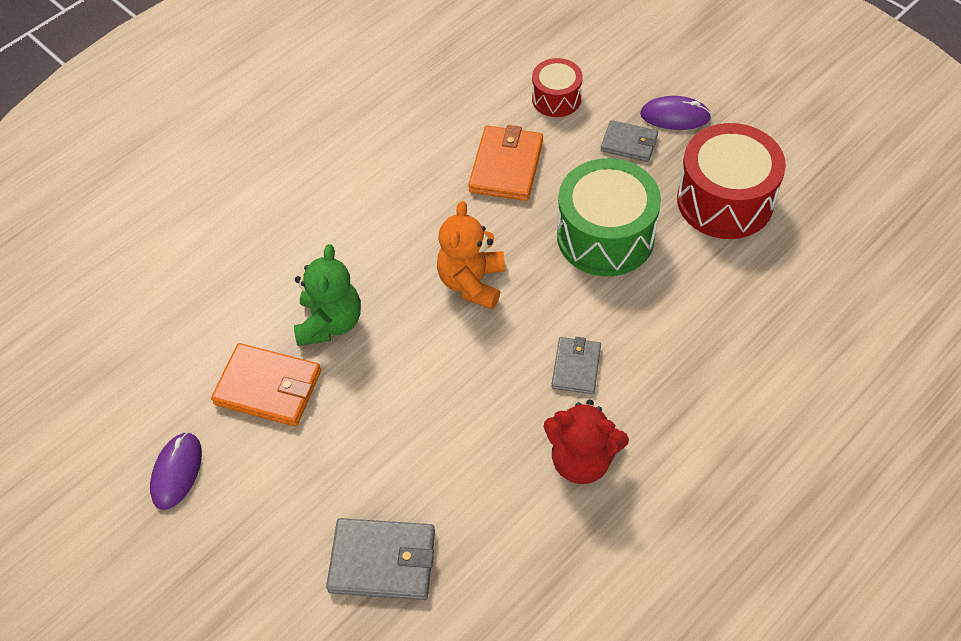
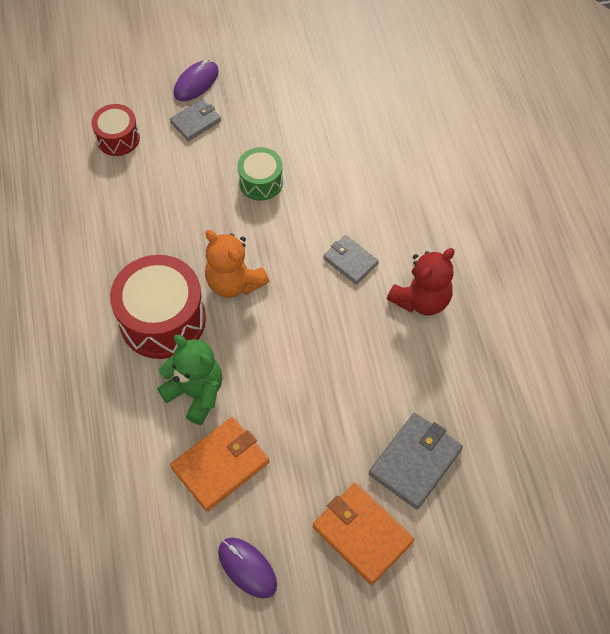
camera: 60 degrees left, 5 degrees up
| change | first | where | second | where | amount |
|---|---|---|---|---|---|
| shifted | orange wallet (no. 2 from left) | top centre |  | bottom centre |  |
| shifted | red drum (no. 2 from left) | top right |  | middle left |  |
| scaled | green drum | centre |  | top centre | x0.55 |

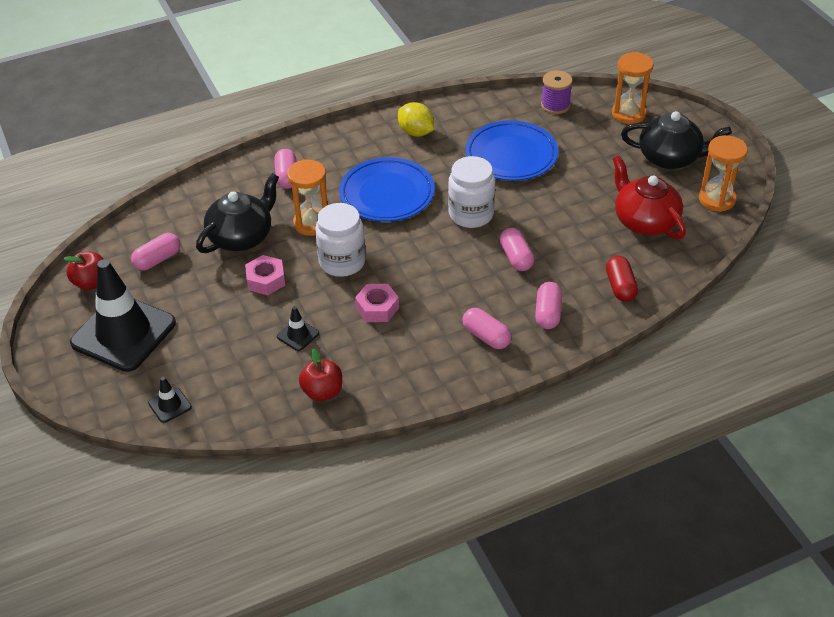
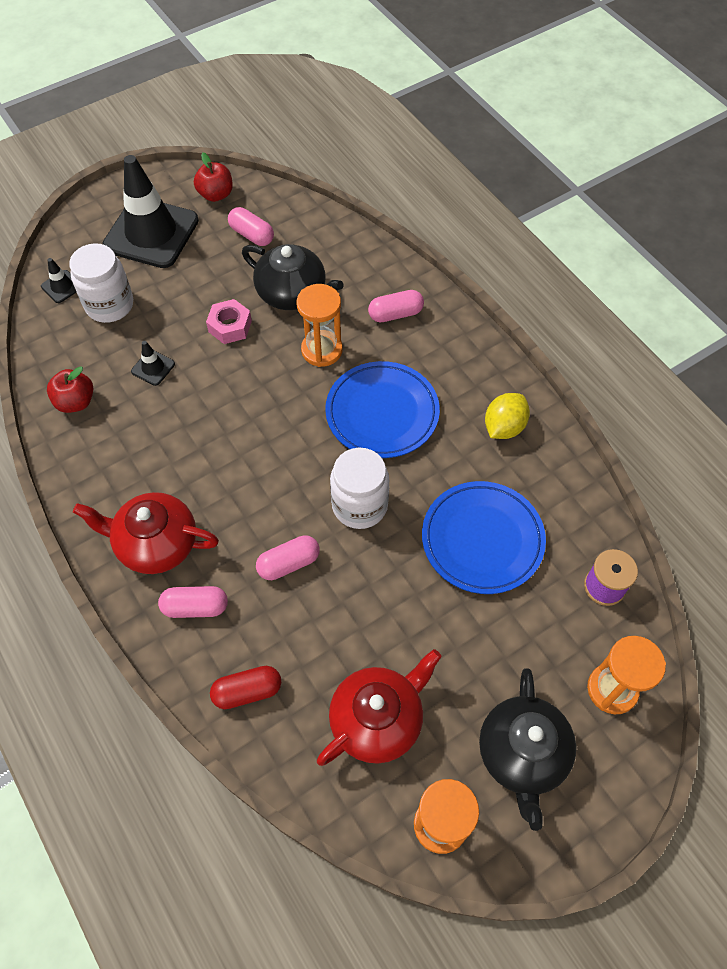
camera: 80 degrees right, 15 degrees up
| change | first | where | second | where | amount |
|---|---|---|---|---|---|
| gone | pink nut (no. 2 from left) | centre |  |  |  |
| shifted | white jar (no. 1 from left) | centre |  | top left |  |
| swapped | pink capsule (no. 3 from left) | centre | red teapot (no. 1 from left) | middle left |  |

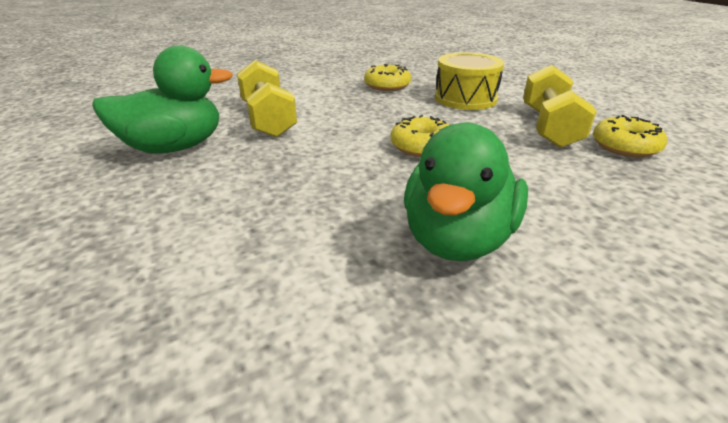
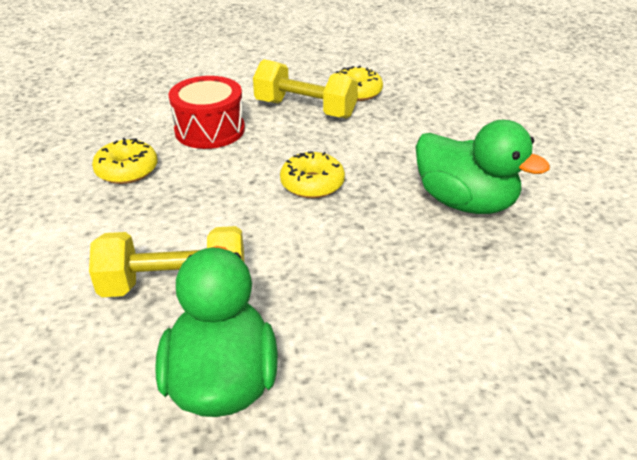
camera: 75 degrees left, 5 degrees up
| change | first | where | second | where | amount |
|---|---|---|---|---|---|
| repainted | yellow drum | top centre | red drum | top left |  |

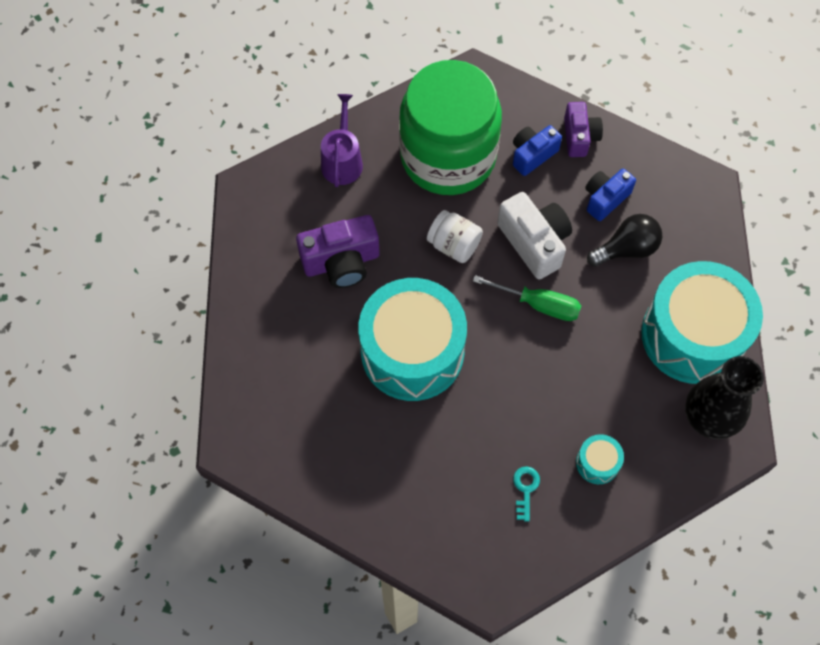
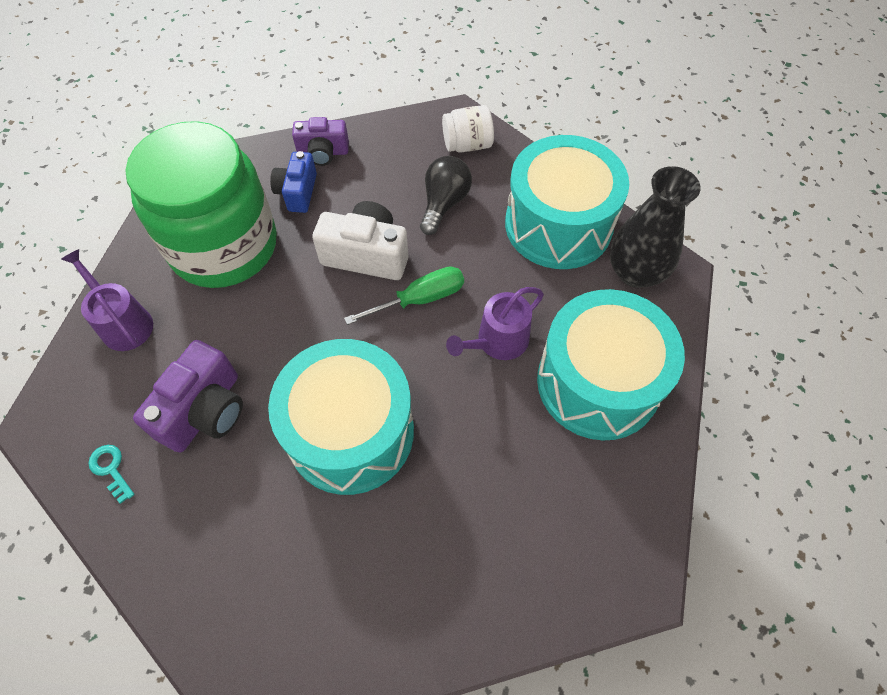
camera: 45 degrees left, 5 degrees down
| change | first | where | second | where | amount |
|---|---|---|---|---|---|
| gone | blue camera (no. 2 from left) | top right |  |  |  |
| new |  |  | purple watering can (no. 2 from left) | centre |  |
| shifted | white jar | centre |  | top centre |  |
| shifted | turquoise key | bottom centre |  | bottom left |  |
| rotated | purple camera (no. 2 from left) | top right |  | top centre | 135 degrees clockwise |
| scaled | turquoise drum (no. 2 from left in the first image) | bottom right | turquoise drum (no. 3 from left) | middle right | x2.48 |

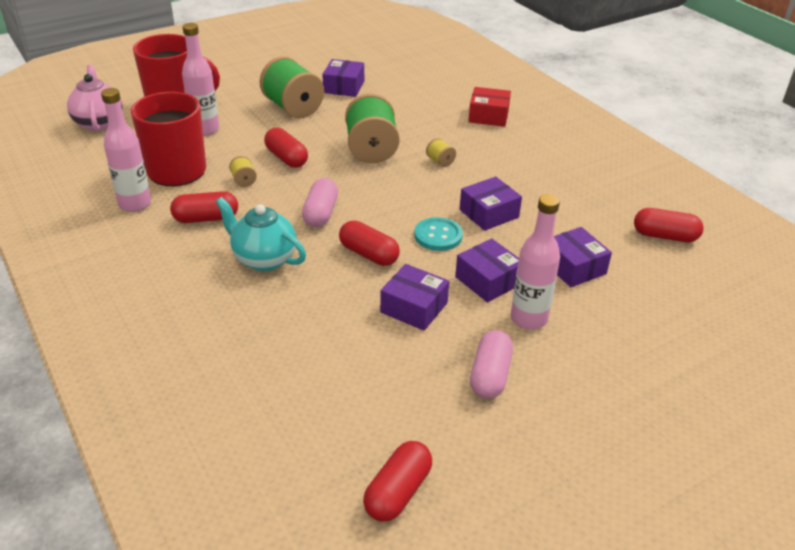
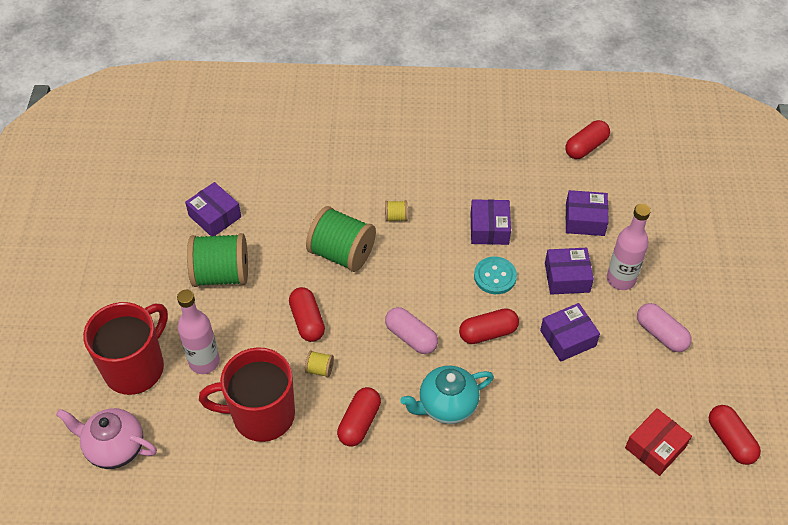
camera: 55 degrees left, 15 degrees up
| change | first | where | second | where | amount |
|---|---|---|---|---|---|
| gone | pink bottle (no. 1 from left) | top left |  |  |  |
| shifted | red box | top centre |  | bottom right |  |
| rotated | red capsule (no. 2 from left in the first image) | top centre | red capsule (no. 1 from left) | centre | 75 degrees clockwise |

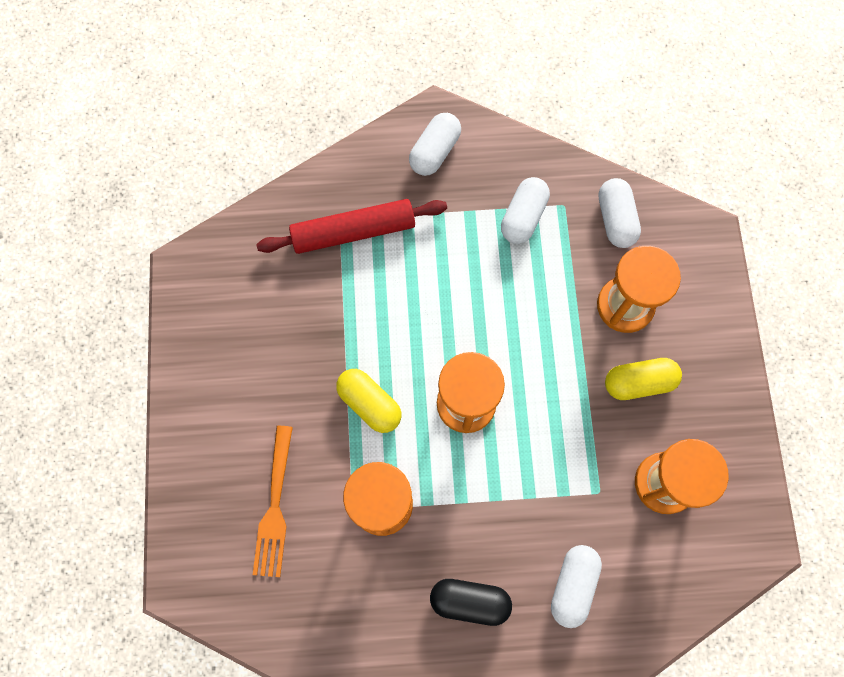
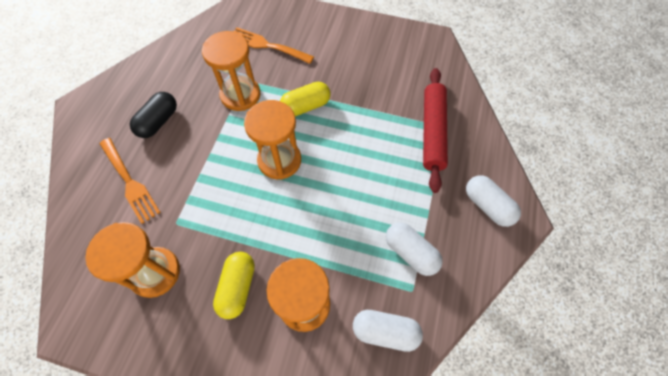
camera: 110 degrees right, 10 degrees down
| change | first | where | second | where | amount |
|---|---|---|---|---|---|
| swapped | white capsule (no. 3 from left) | bottom right | orange fork (no. 1 from left) | middle left |  |

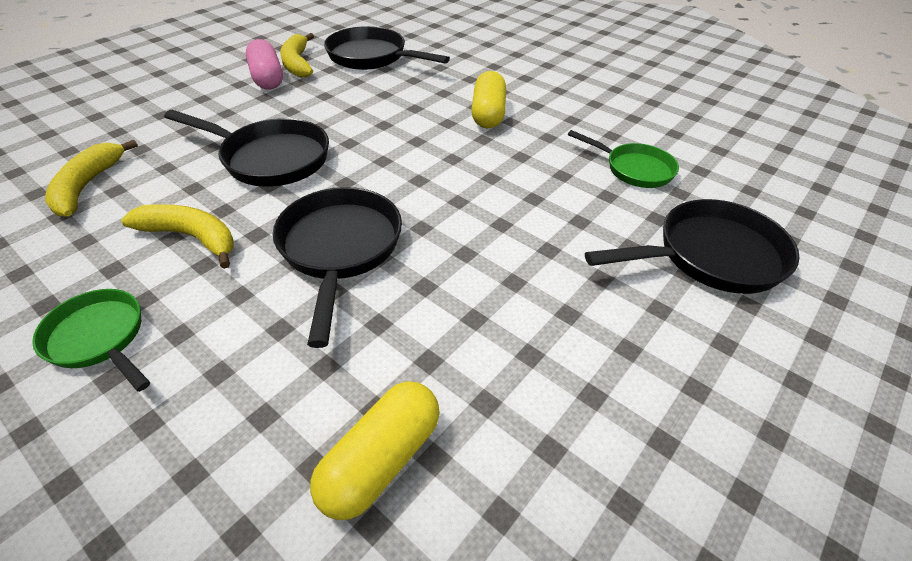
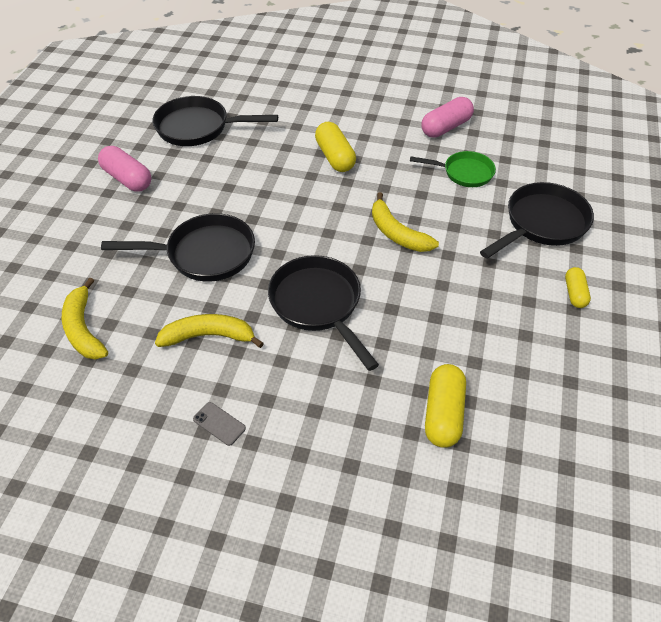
camera: 25 degrees left, 5 degrees up
| change | first | where | second | where | amount |
|---|---|---|---|---|---|
| new |  |  | pink capsule (no. 2 from left) | top right |  |
| new |  |  | yellow capsule (no. 3 from left) | middle right |  |
| shifted | yellow banana (no. 3 from left) | top left |  | centre |  |
| swapped | green pan (no. 1 from left) | middle left | grey phone | bottom left |  |

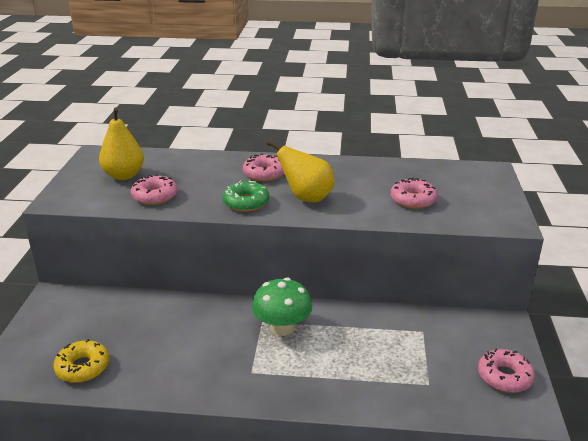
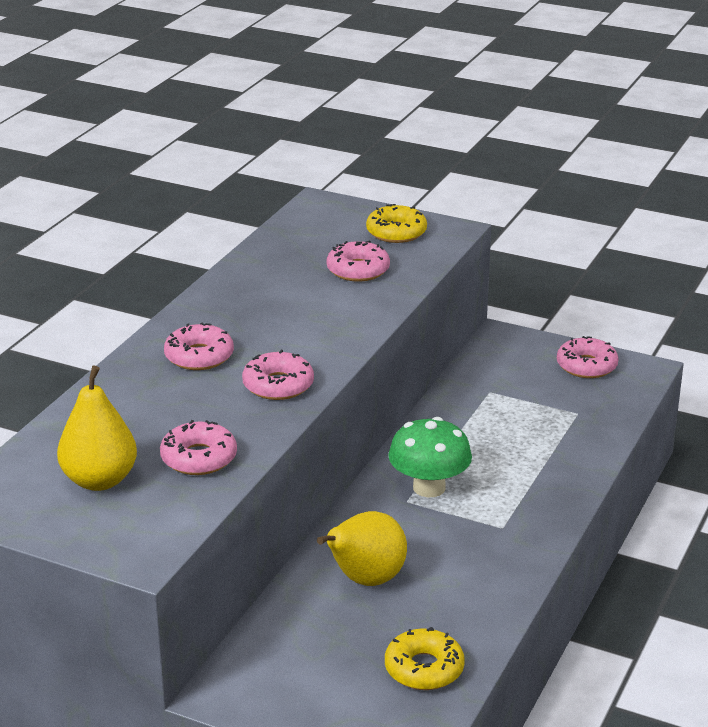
camera: 70 degrees left, 0 degrees up
| change | first | where | second | where | amount |
|---|---|---|---|---|---|
| new |  |  | yellow donut (no. 1 from left) | top centre |  |
| shifted | yellow pear (no. 2 from left) | centre |  | bottom centre |  |
| repainted | green donut | centre | pink donut (no. 3 from left) | centre |  |

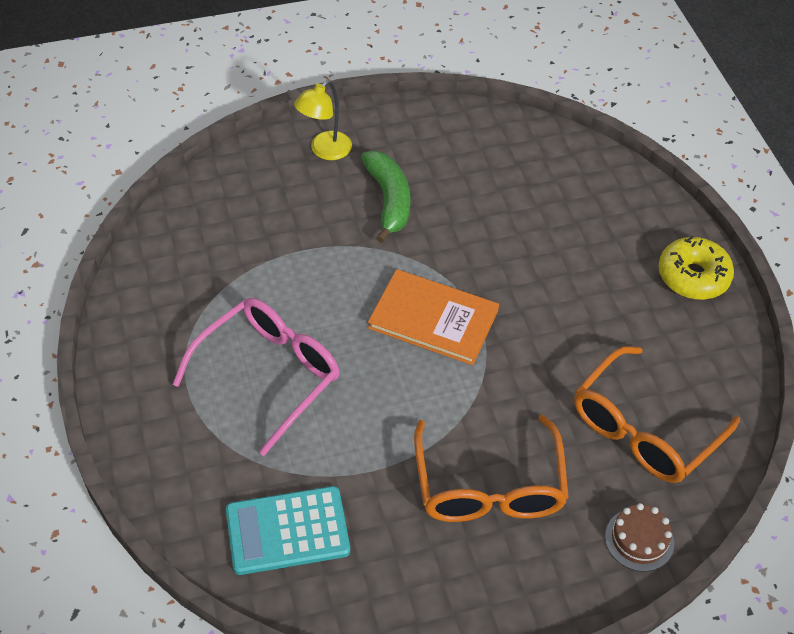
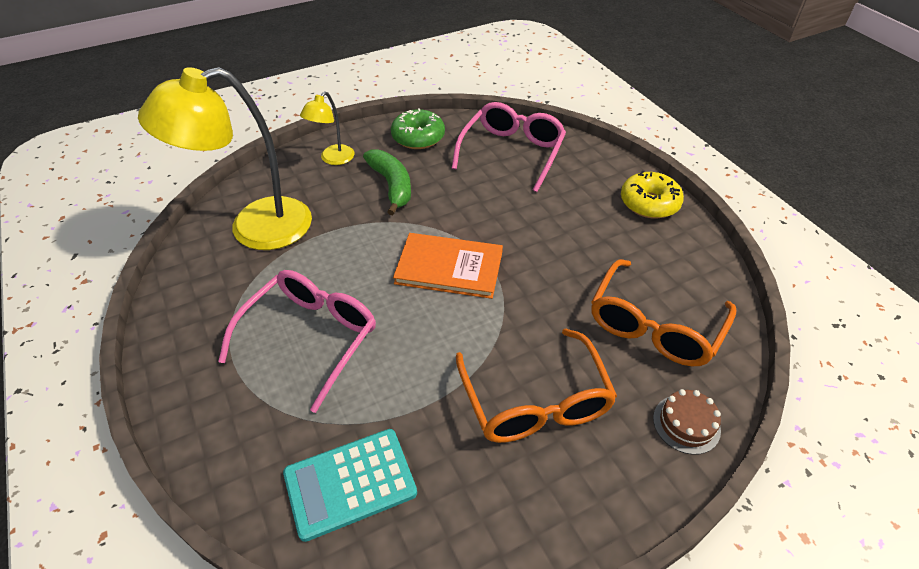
camera: 10 degrees left, 5 degrees down
| change | first | where | second | where | amount |
|---|---|---|---|---|---|
| new |  |  | yellow lamp (no. 1 from left) | top left |  |
| new |  |  | green donut | top centre |  |
| new |  |  | pink glasses (no. 2 from left) | top centre |  |

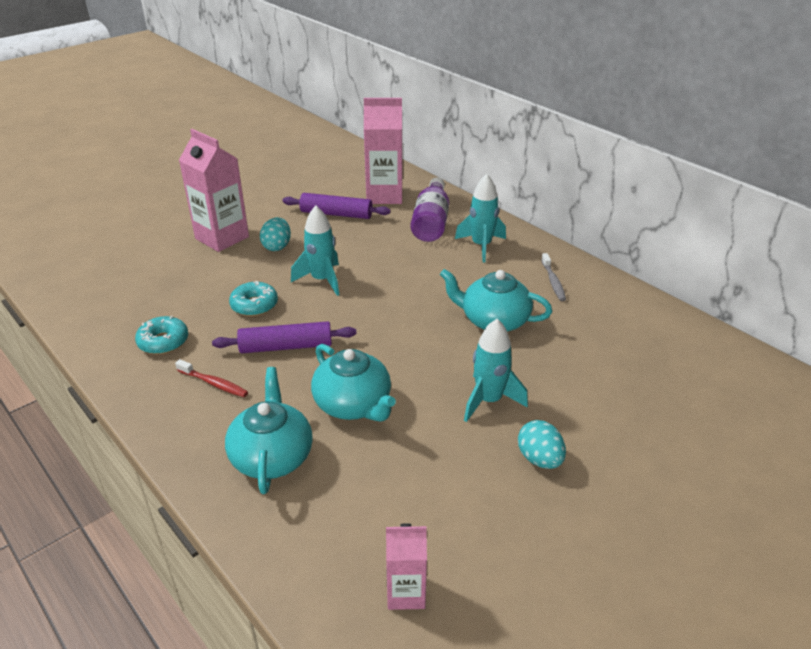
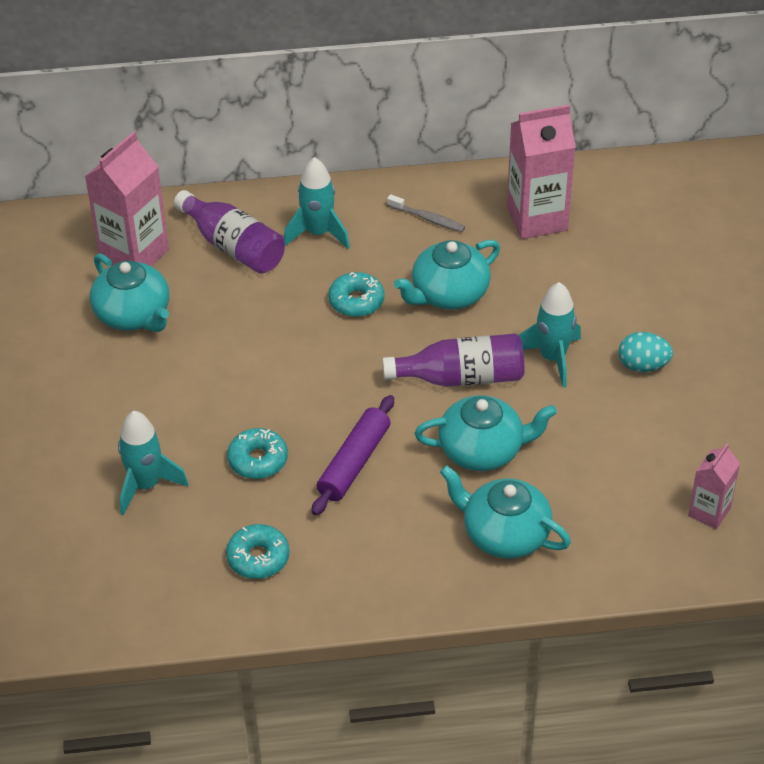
camera: 55 degrees left, 10 degrees up
| change | first | where | second | where | amount |
|---|---|---|---|---|---|
| gone | red toothbrush | middle left |  |  |  |
| gone | turquoise egg (no. 1 from left) | centre |  |  |  |
| new |  |  | turquoise donut (no. 3 from left) | centre |  |
| new |  |  | purple bottle (no. 2 from left) | centre |  |
| shifted | pink carton (no. 1 from left in the first image) | top left | pink carton (no. 2 from left) | top right |  |
| shifted | turquoise rocket (no. 1 from left) | centre |  | middle left |  |
| swapped | purple rolling pin (no. 2 from left) | top centre | turquoise teapot (no. 1 from left) | middle left |  |

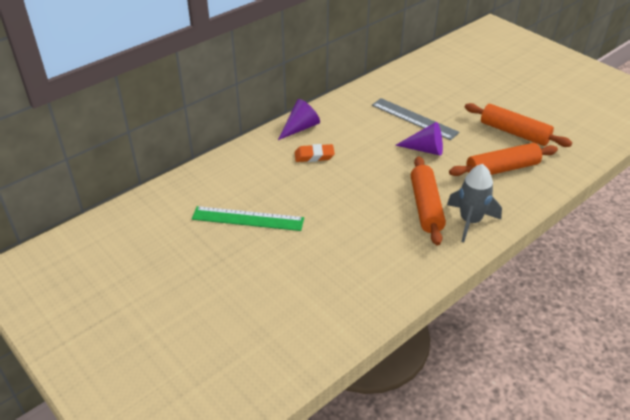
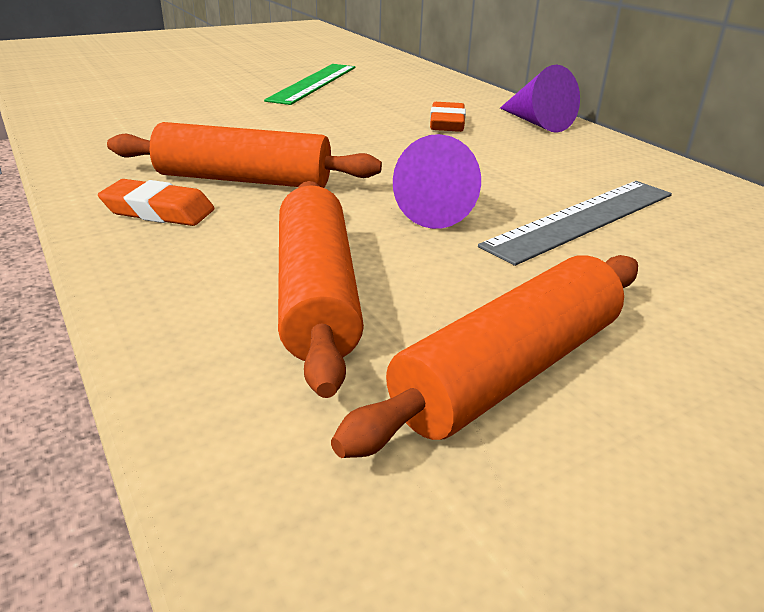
camera: 100 degrees right, 10 degrees down
| change | first | where | second | where | amount |
|---|---|---|---|---|---|
| swapped | grey rocket | middle right | orange eraser (no. 1 from left) | top left |  |

